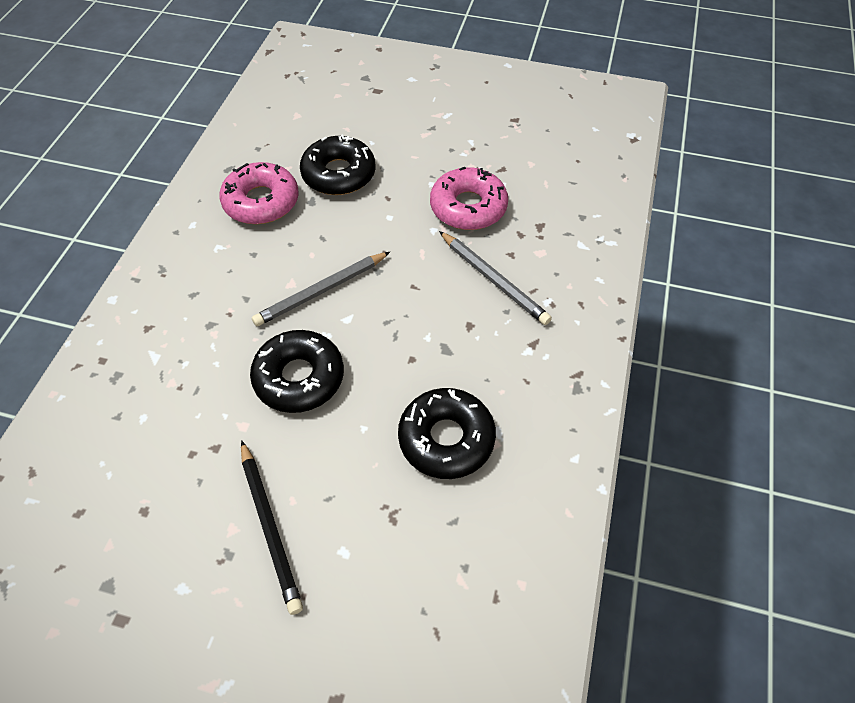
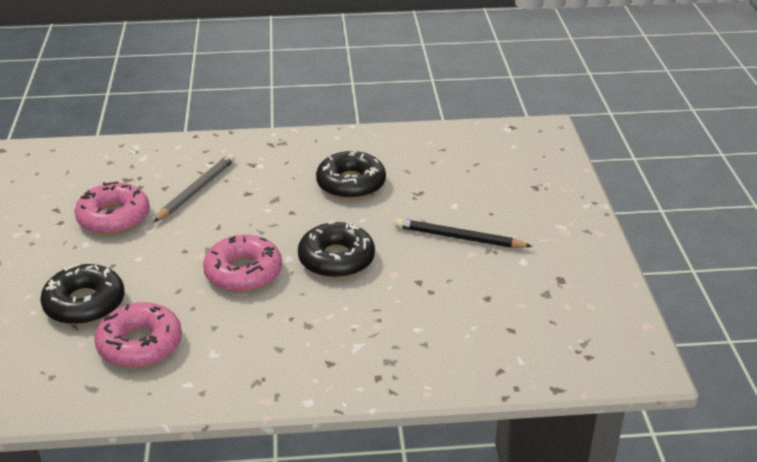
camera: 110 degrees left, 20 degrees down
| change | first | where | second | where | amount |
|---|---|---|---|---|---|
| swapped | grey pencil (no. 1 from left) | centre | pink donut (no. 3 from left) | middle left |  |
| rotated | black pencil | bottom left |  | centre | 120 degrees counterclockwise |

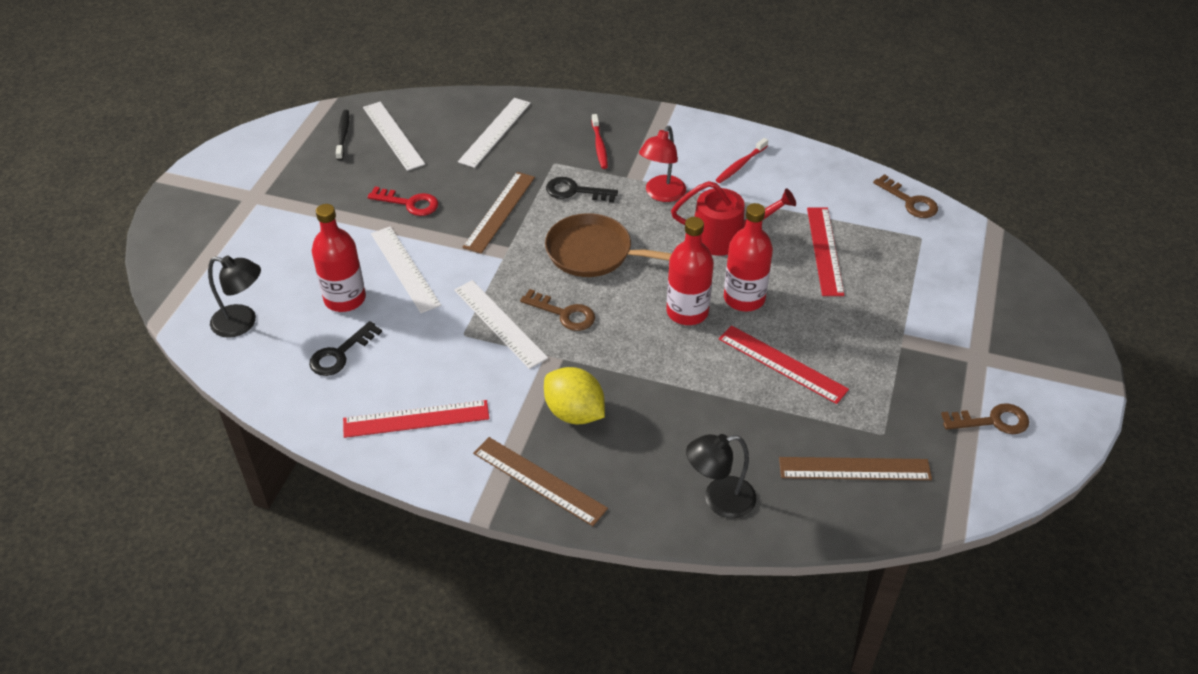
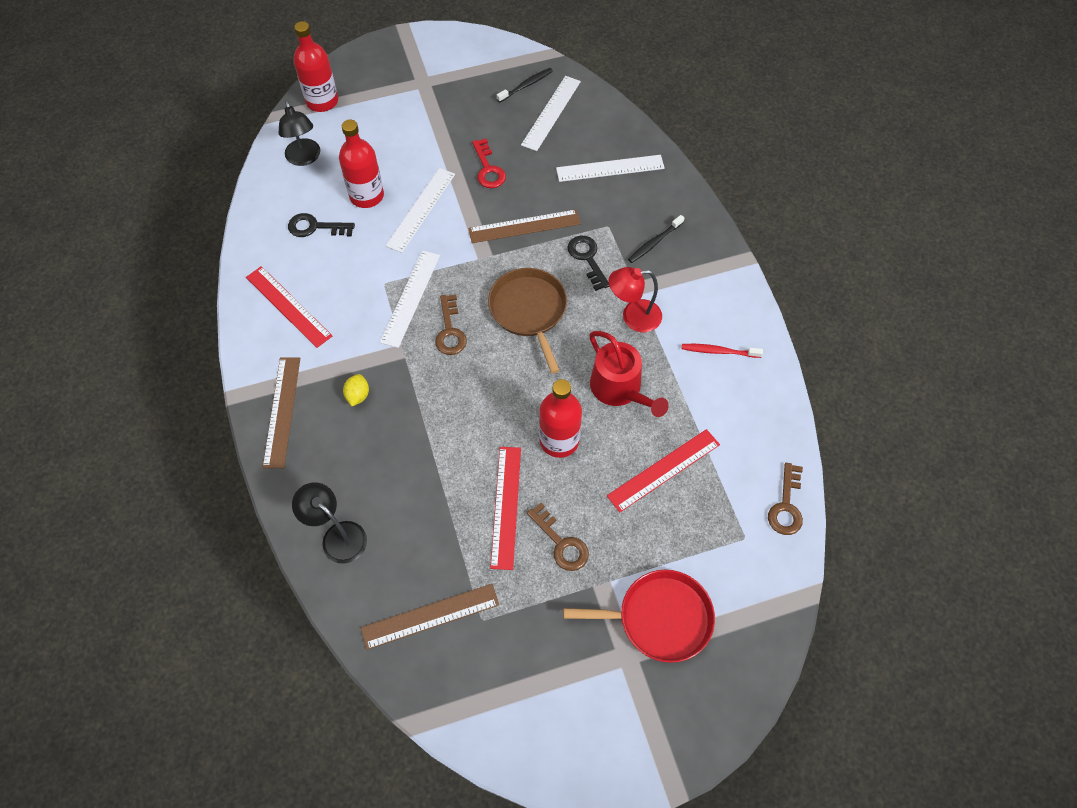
camera: 55 degrees right, 15 degrees up
| change | first | where | second | where | amount |
|---|---|---|---|---|---|
| new |  |  | red pan | bottom centre |  |
| shifted | red bottle (no. 2 from left in the first image) | centre | red bottle (no. 1 from left) | top left |  |
| shifted | brown key (no. 3 from left in the first image) | middle right | brown key (no. 2 from left) | centre |  |
| repainted | red toothbrush (no. 1 from left) | top centre | black toothbrush (no. 2 from left) | top centre |  |
| rotated | brown ruler (no. 3 from left in the first image) | bottom right | brown ruler (no. 2 from left) | bottom centre | 75 degrees counterclockwise |
| scaled | yellow lemon | centre |  | middle left | x0.54 |

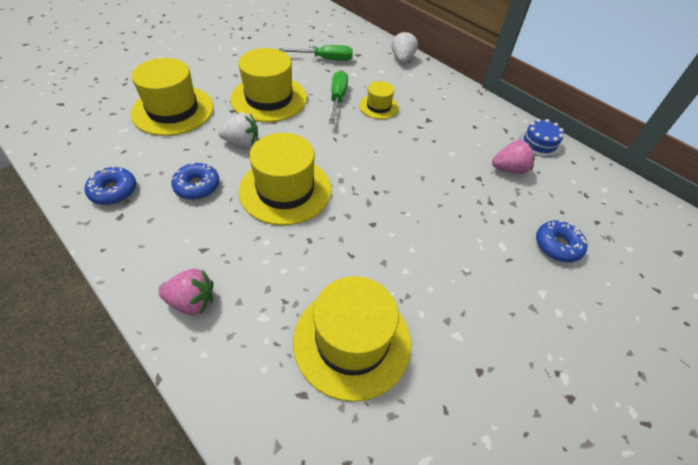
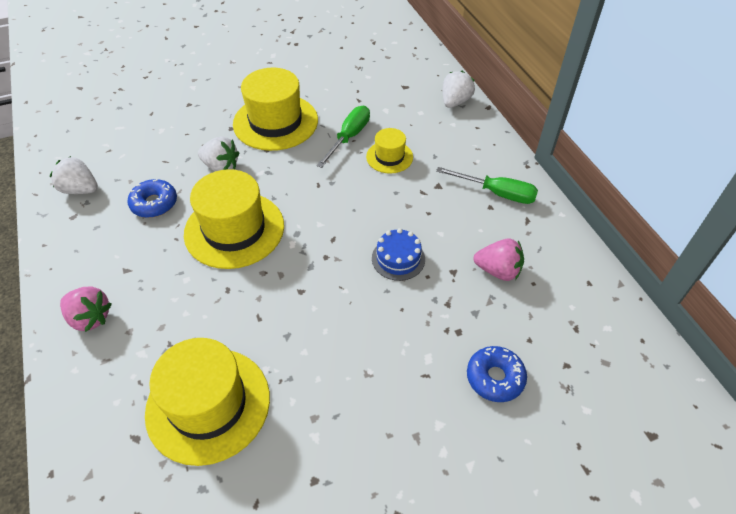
camera: 25 degrees right, 0 degrees up
| change | first | where | second | where | amount |
|---|---|---|---|---|---|
| gone | yellow hat (no. 1 from left) | top left |  |  |  |
| shifted | green screwdriver (no. 1 from left in the first image) | top centre | green screwdriver (no. 2 from left) | centre |  |
| shifted | blue cake | top right |  | centre |  |
| swapped | blue donut (no. 1 from left) | middle left | white strawberry (no. 1 from left) | middle left |  |

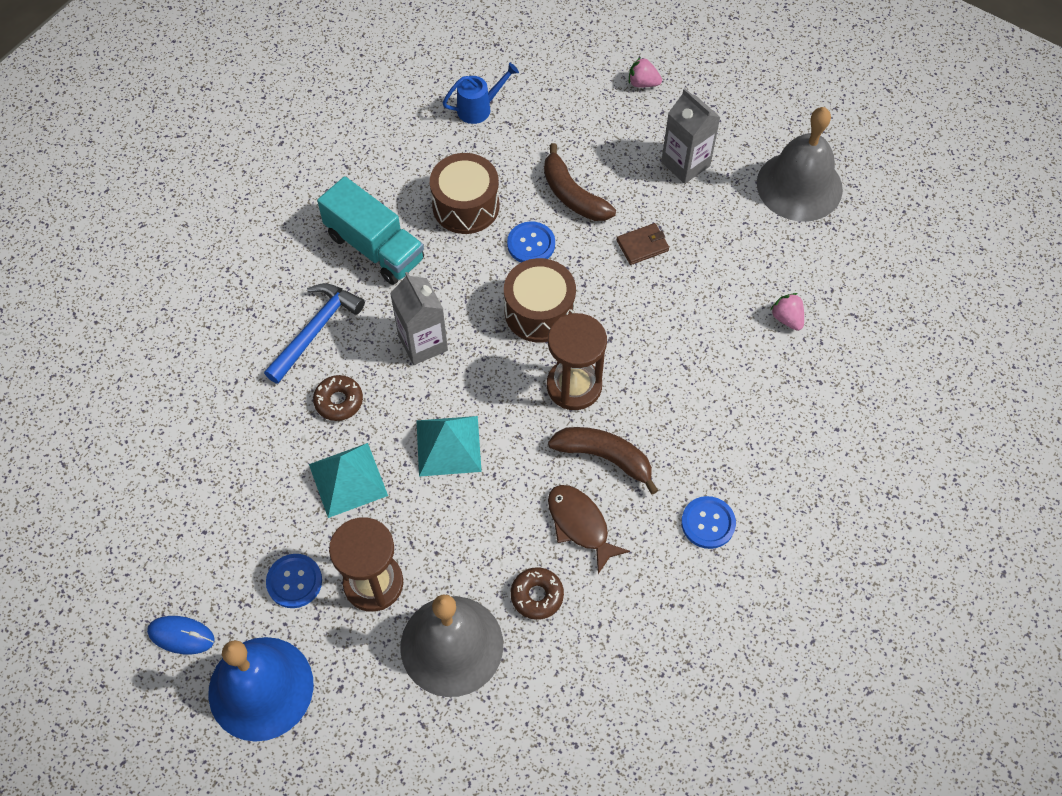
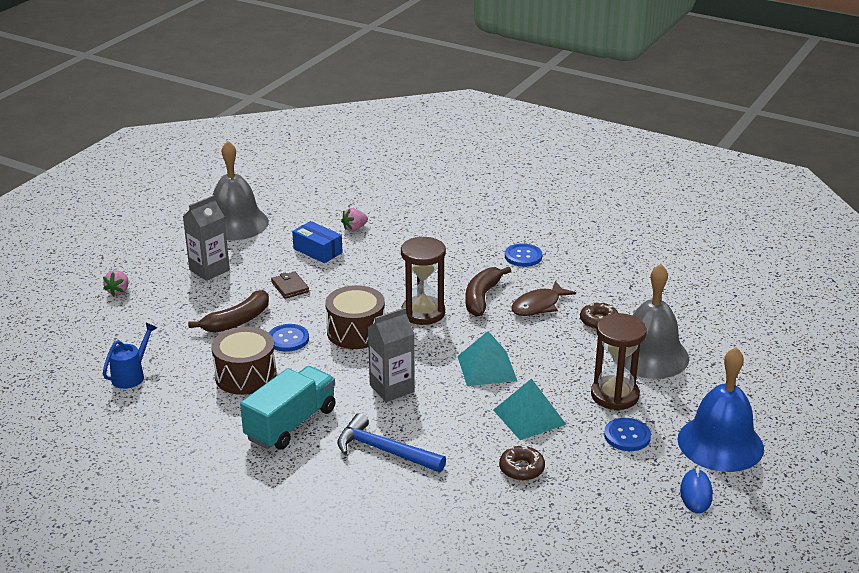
camera: 95 degrees left, 30 degrees down
| change | first | where | second | where | amount |
|---|---|---|---|---|---|
| new |  |  | blue box | centre |  |
| shifted | brown donut (no. 1 from left) | middle left |  | bottom centre |  |
| rotated | blue watering can | top centre |  | middle left | 60 degrees clockwise |

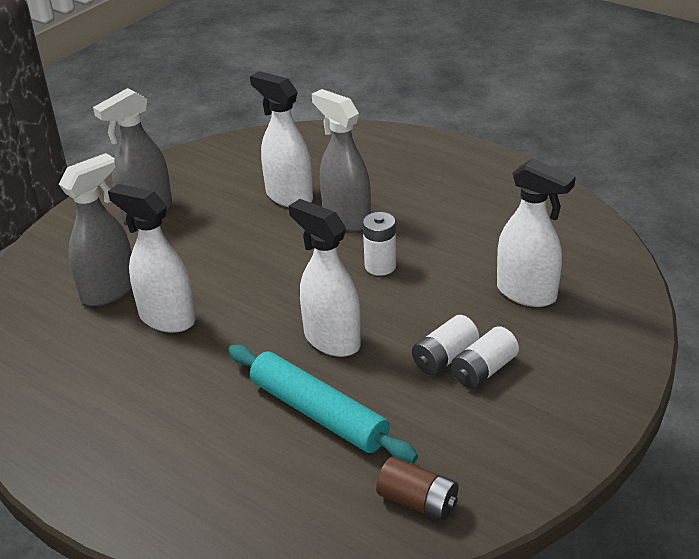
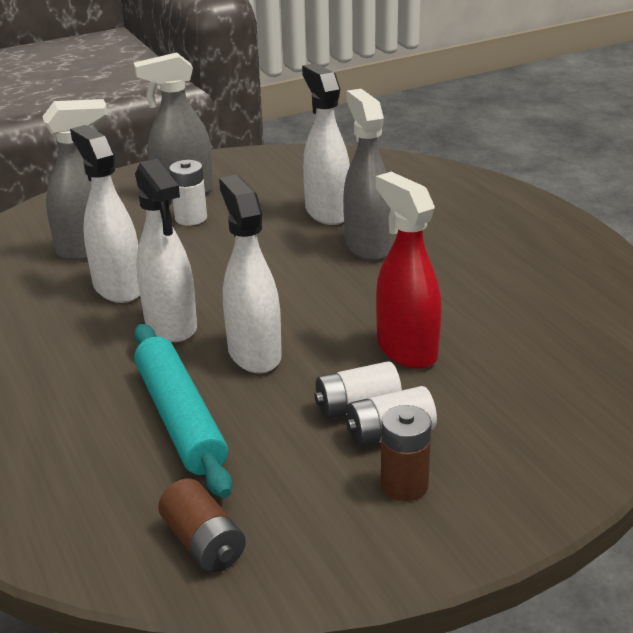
camera: 25 degrees right, 5 degrees down
| change | first | where | second | where | amount |
|---|---|---|---|---|---|
| new |  |  | red spray bottle | centre |  |
| new |  |  | brown battery (no. 2 from left) | bottom centre |  |
| shifted | white battery (no. 1 from left) | centre |  | top left |  |
| shifted | white spray bottle (no. 4 from left in the first image) | middle right | white spray bottle (no. 2 from left) | middle left |  |

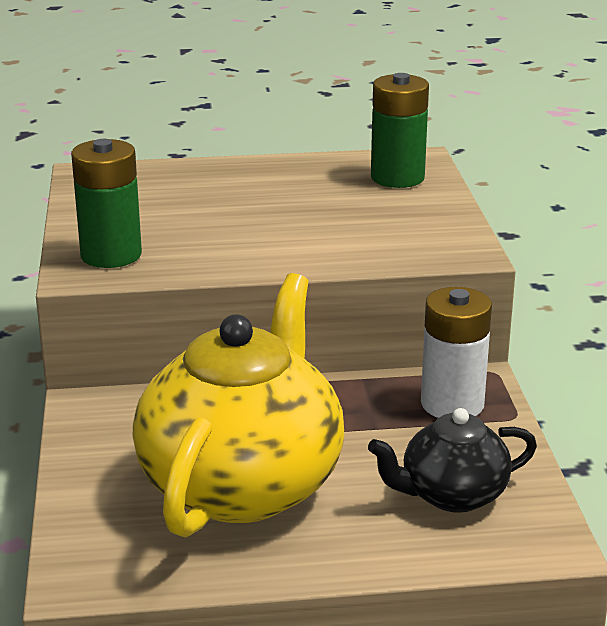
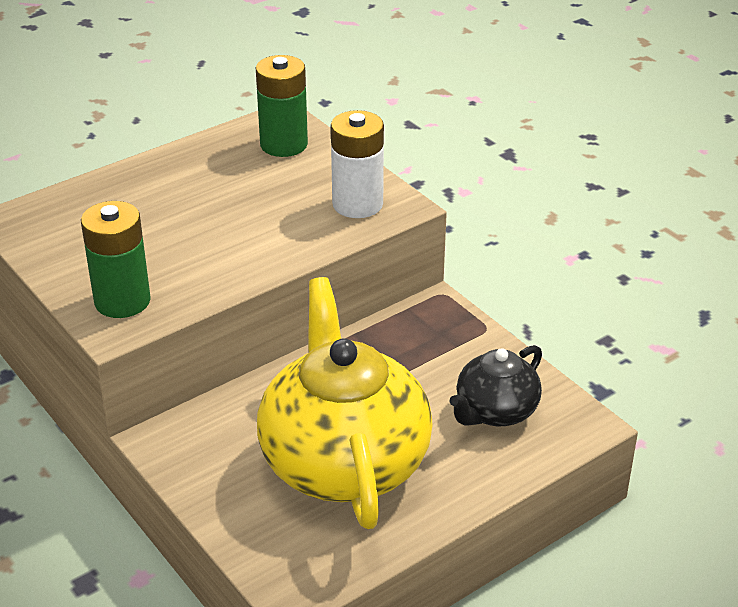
camera: 30 degrees left, 10 degrees up
| change | first | where | second | where | amount |
|---|---|---|---|---|---|
| shifted | white battery | middle right |  | top centre |  |

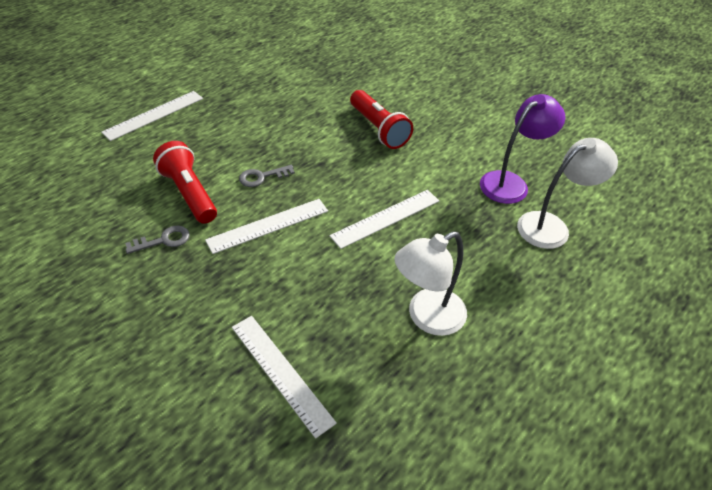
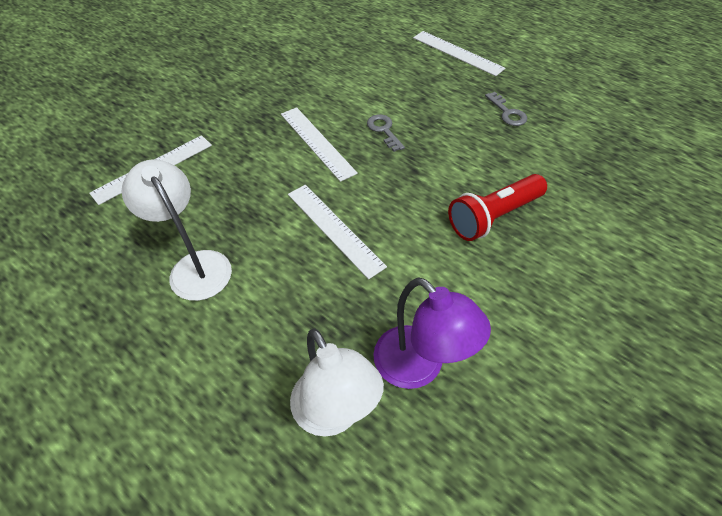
camera: 90 degrees right, 5 degrees up
| change | first | where | second | where | amount |
|---|---|---|---|---|---|
| gone | red flashlight (no. 1 from left) | middle left |  |  |  |
| shifted | grey key (no. 1 from left in the first image) | middle left | grey key (no. 2 from left) | top right |  |

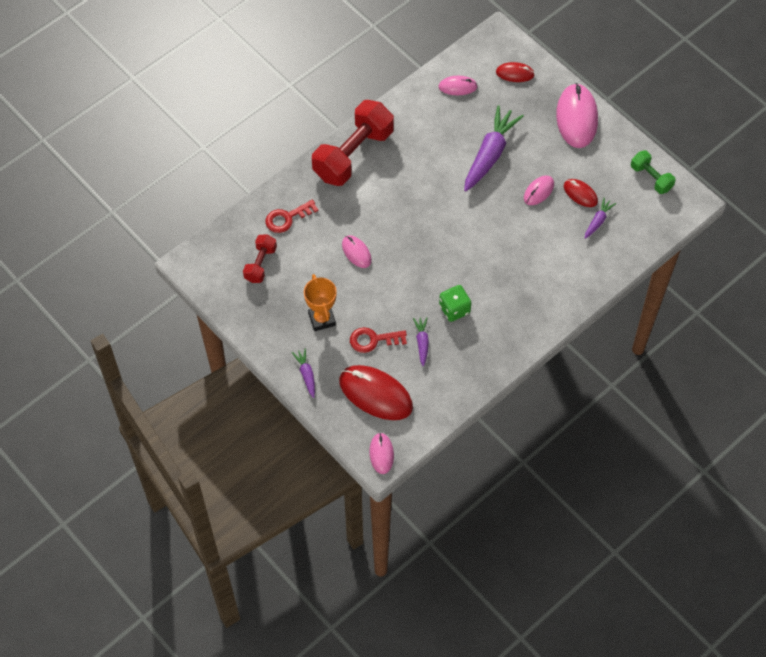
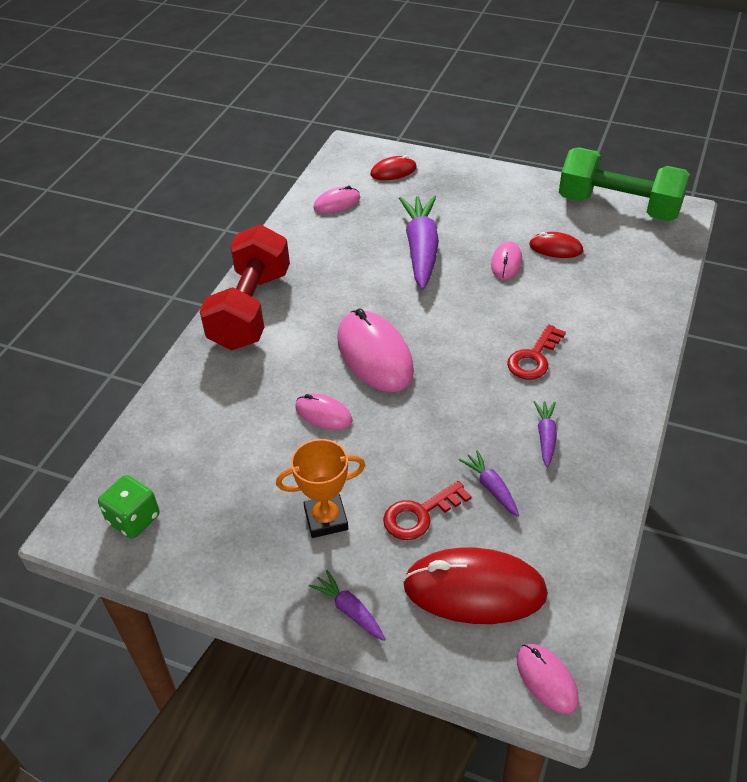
camera: 25 degrees left, 15 degrees down
| change | first | where | second | where | amount |
|---|---|---|---|---|---|
| gone | red dumbbell (no. 1 from left) | centre |  |  |  |
| shifted | red key (no. 1 from left in the first image) | top centre | red key (no. 2 from left) | middle right |  |
| shifted | green dice | centre |  | middle left |  |
| shifted | pink mouse (no. 5 from left in the first image) | top right | pink mouse (no. 3 from left) | centre |  |
| shifted | purple carrot (no. 4 from left) | top right |  | middle right |  |
| rotated | orange trophy | centre |  | centre | 60 degrees counterclockwise |
| scaled | green dumbbell | top right |  | top right | x1.98 |

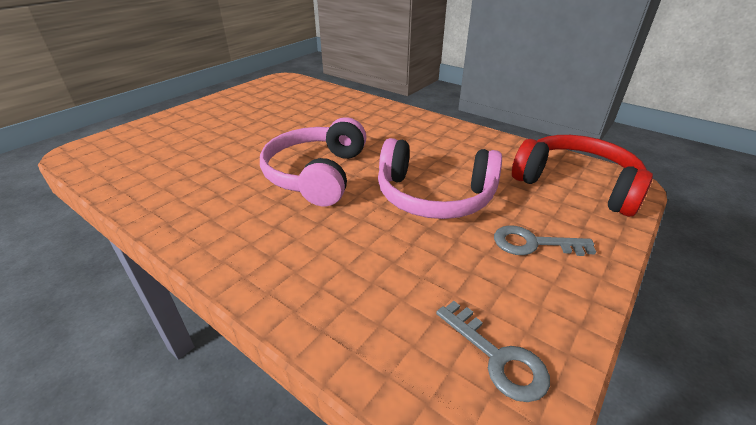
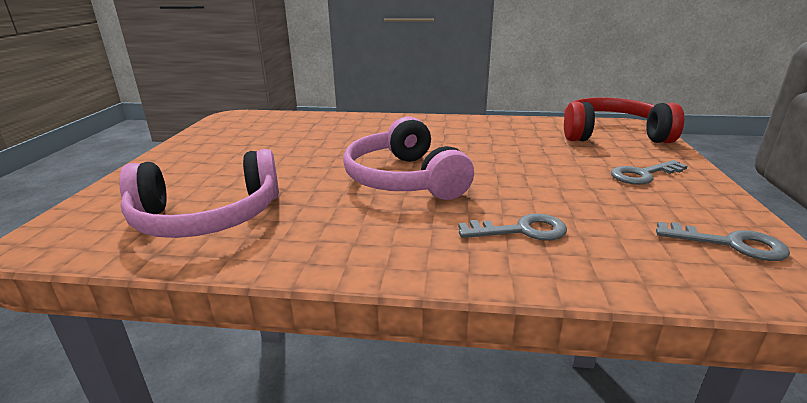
camera: 30 degrees left, 10 degrees down
| change | first | where | second | where | amount |
|---|---|---|---|---|---|
| new |  |  | grey key (no. 1 from left) | centre |  |
| shifted | pink headphones (no. 2 from left in the first image) | centre | pink headphones (no. 1 from left) | middle left |  |

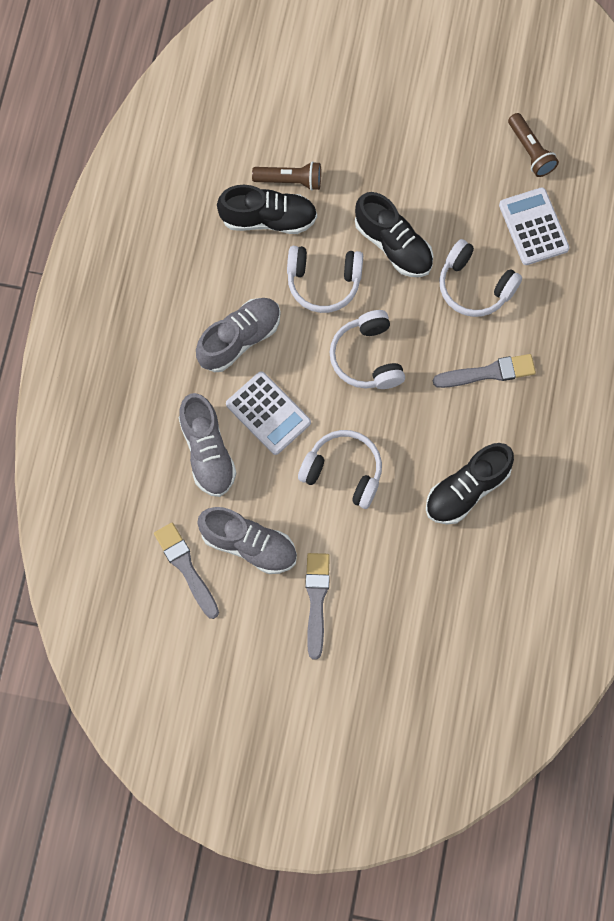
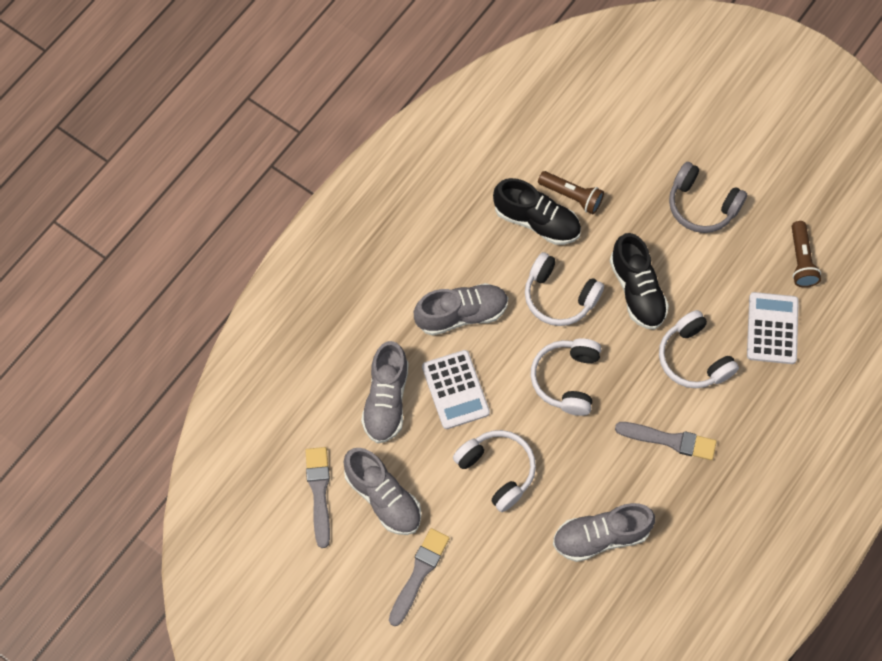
camera: 25 degrees right, 5 degrees down
| change | first | where | second | where | amount |
|---|---|---|---|---|---|
| new |  |  | grey headphones | top right |  |
| repainted | black shoe (no. 3 from left) | middle right | grey shoe (no. 4 from left) | bottom right |  |

